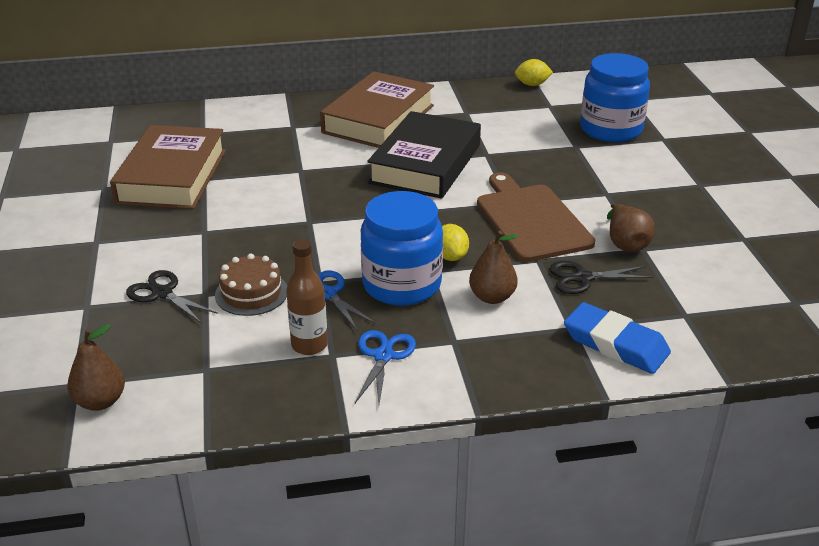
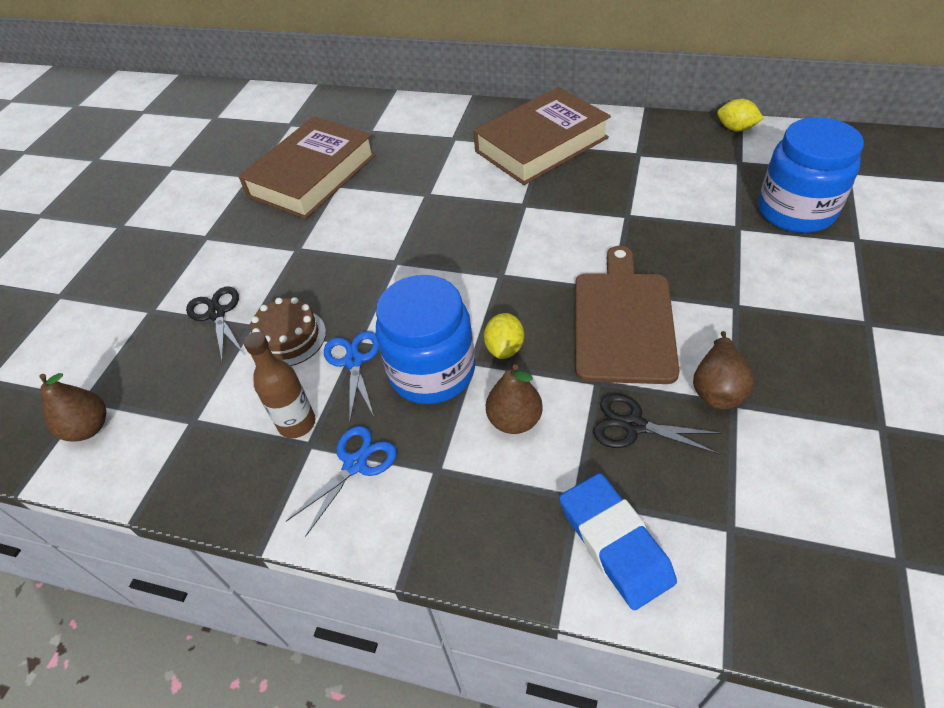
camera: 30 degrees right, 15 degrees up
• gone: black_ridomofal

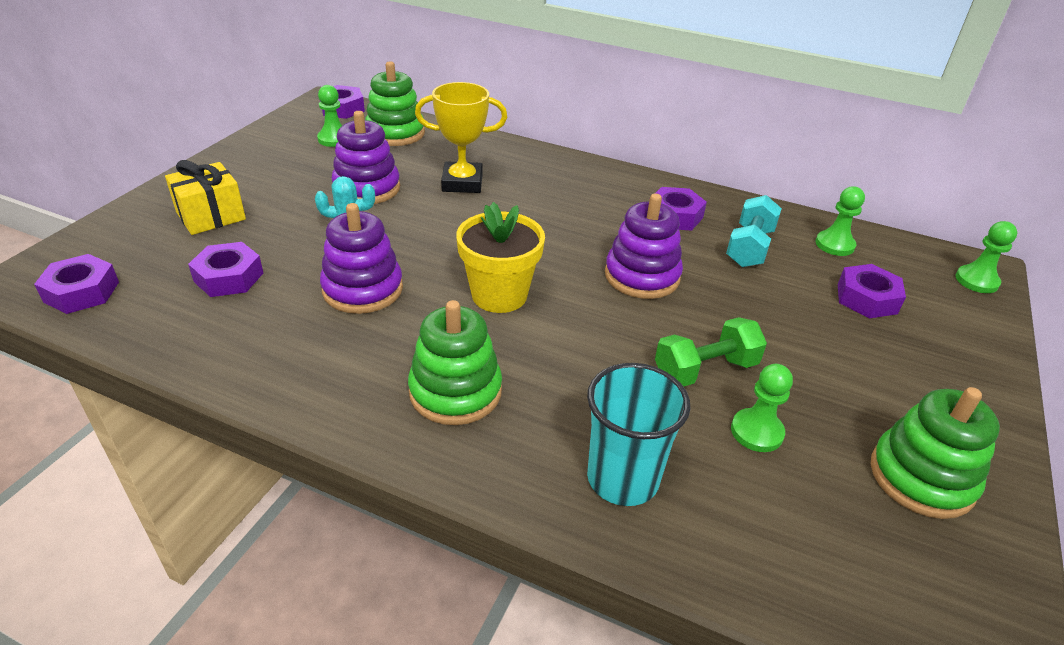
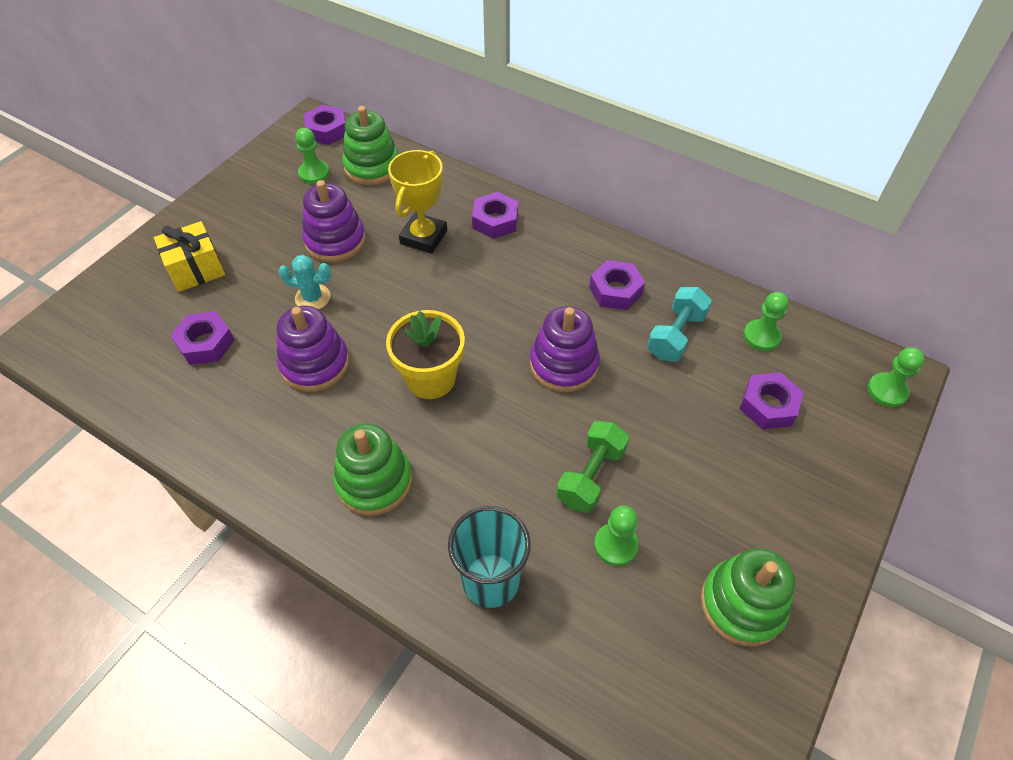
camera: 10 degrees right, 15 degrees up
• rotated: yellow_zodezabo 75 degrees counterclockwise
• shifted: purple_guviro (no. 1 from left in the first image) to purple_guviro (no. 3 from left)
• rotated: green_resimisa 45 degrees counterclockwise

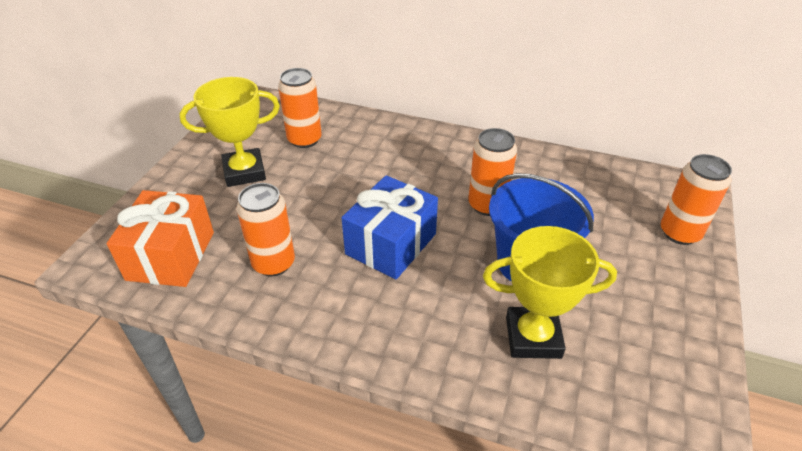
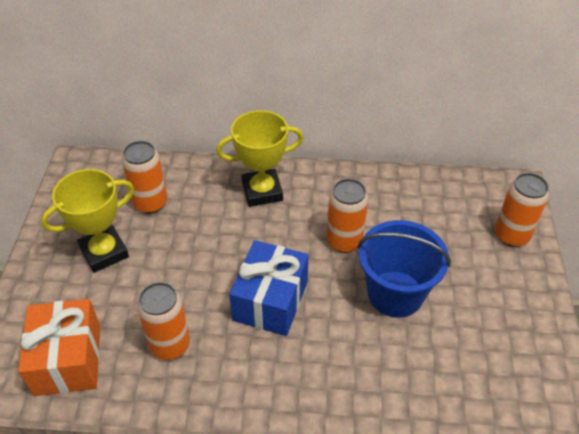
camera: 15 degrees left, 5 degrees up
• shifted: yellow_zodezabo (no. 2 from left)

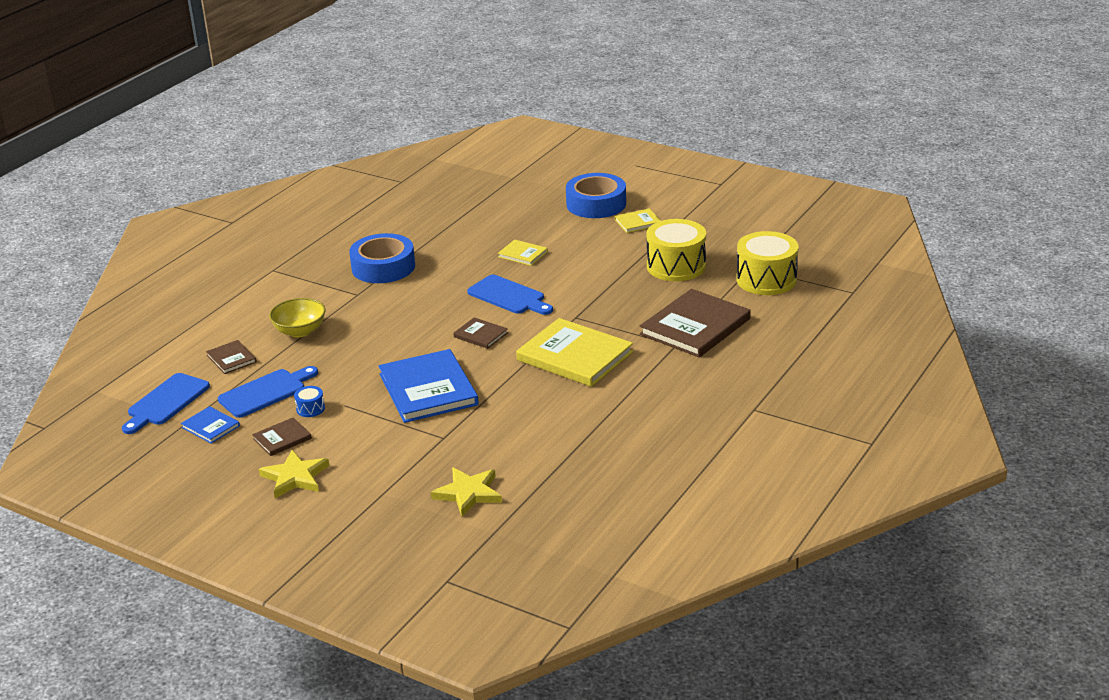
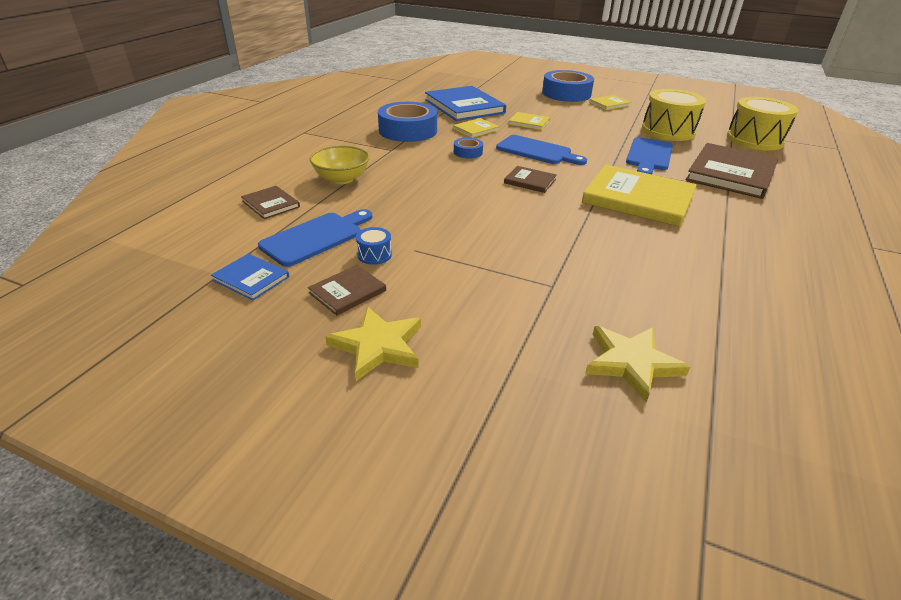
camera: 10 degrees left, 5 degrees up
• shifted: blue_ridomofal (no. 2 from left)
• new: yellow_ridomofal (no. 1 from left)
• new: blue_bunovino (no. 2 from left)
• shifted: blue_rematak (no. 1 from left in the first image) to blue_rematak (no. 3 from left)

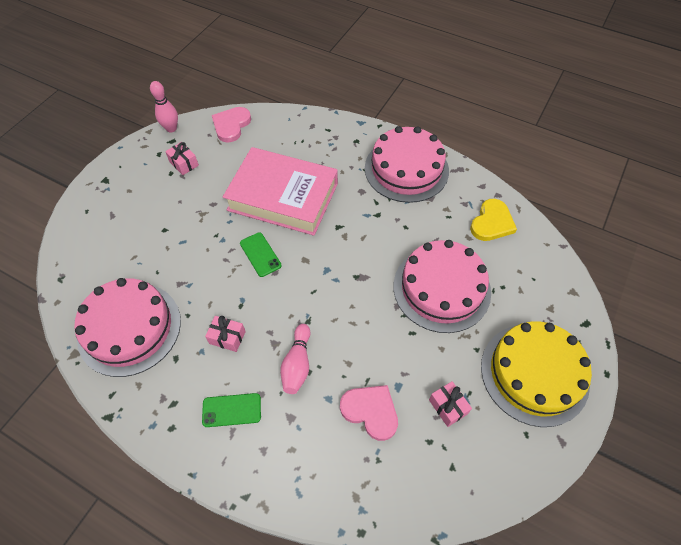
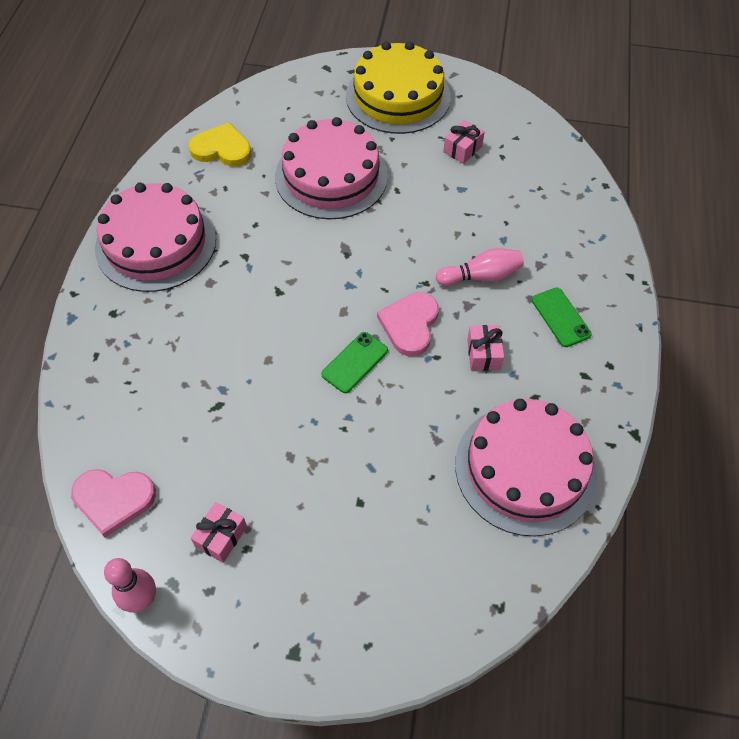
camera: 110 degrees left, 0 degrees up
• shifted: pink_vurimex (no. 2 from left)
• gone: pink_ridomofal

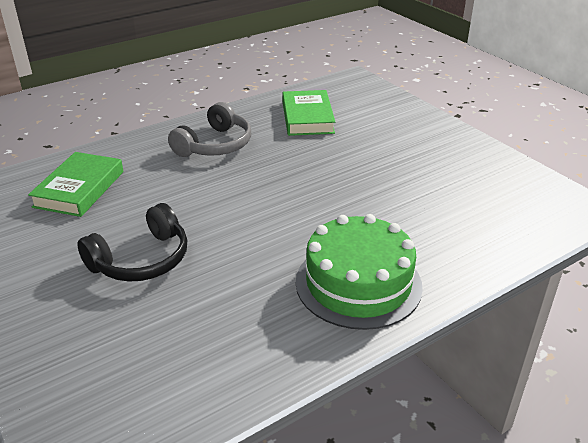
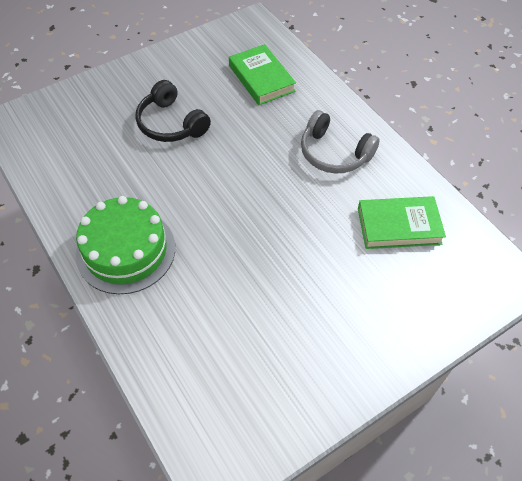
camera: 90 degrees right, 20 degrees up
• rotated: green_ridomofal (no. 1 from left) 45 degrees clockwise

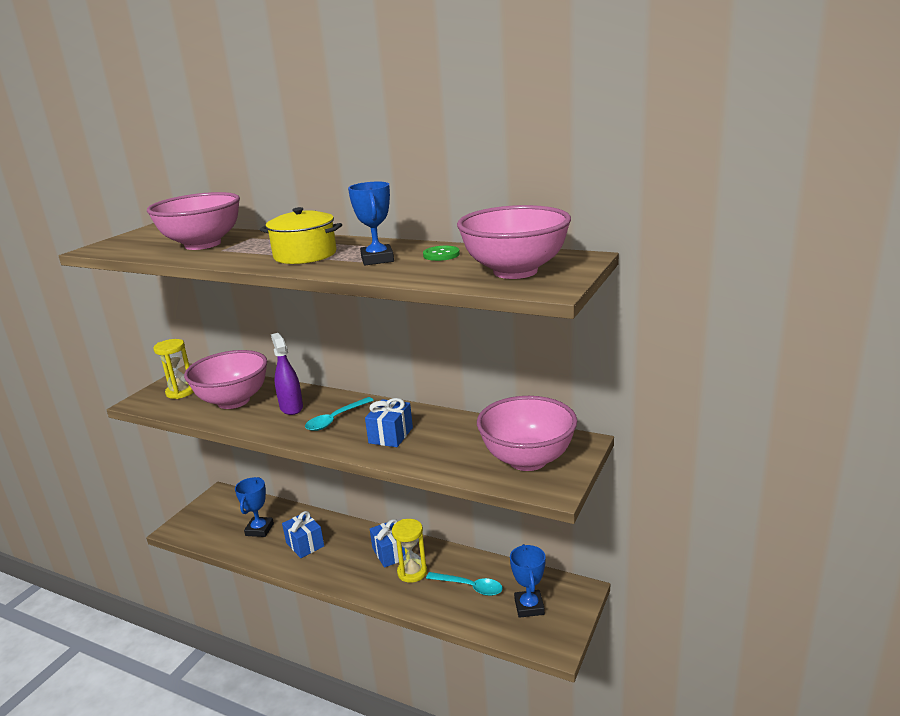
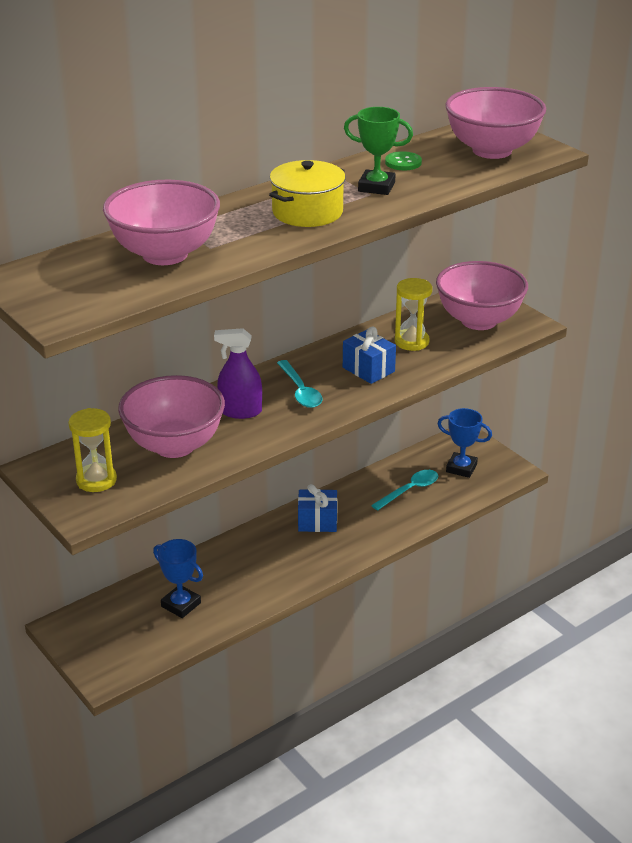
camera: 65 degrees left, 10 degrees up
• repainted: blue_zodezabo (no. 2 from left) to green_zodezabo
• shifted: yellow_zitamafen (no. 2 from left)
• gone: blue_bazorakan (no. 1 from left)

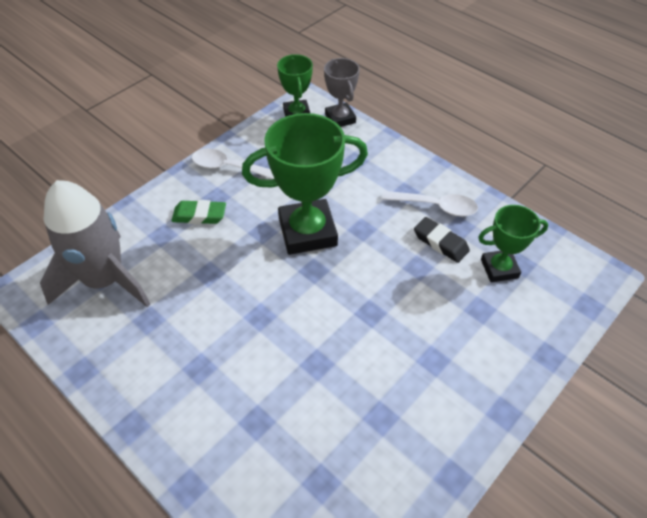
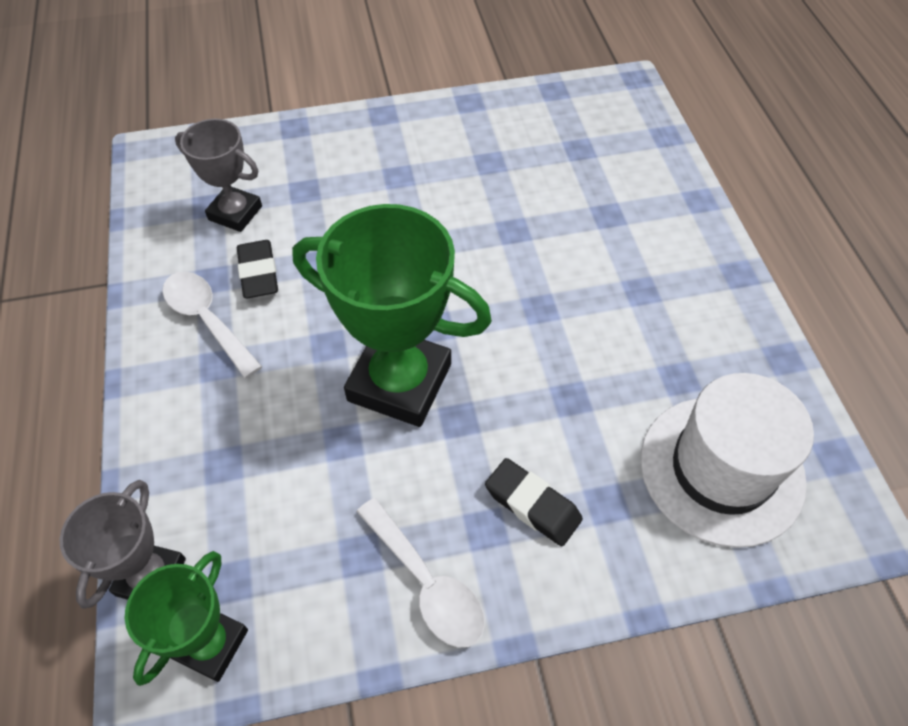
camera: 145 degrees left, 5 degrees up
• repainted: green_zodezabo (no. 3 from left) to grey_zodezabo (no. 2 from left)
• repainted: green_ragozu to black_ragozu (no. 2 from left)
• swapped: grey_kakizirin to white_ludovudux

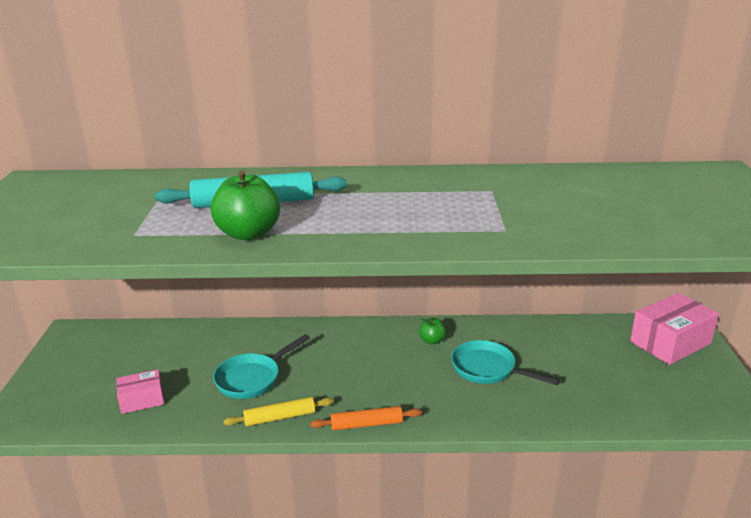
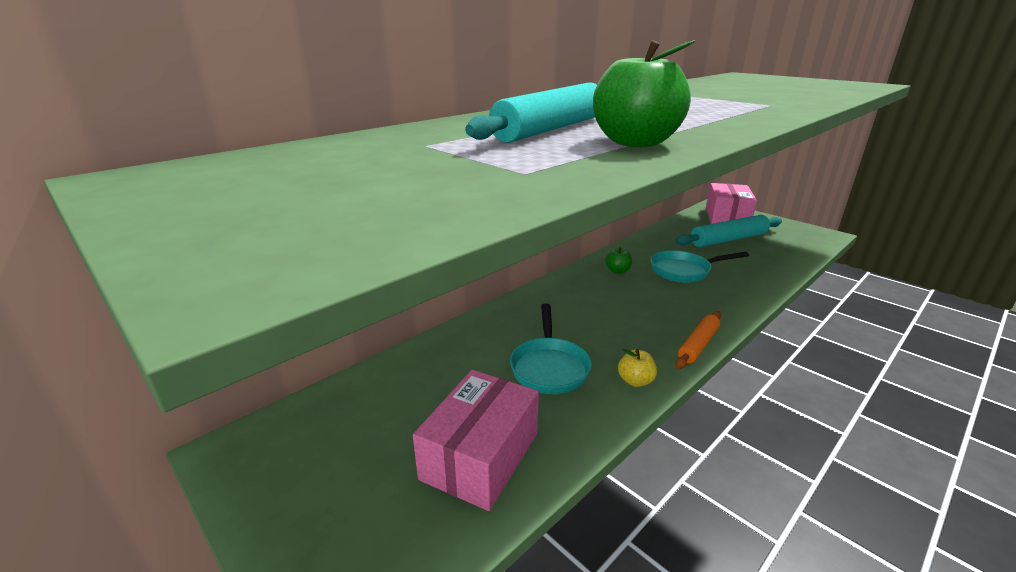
camera: 45 degrees left, 0 degrees up
• scaled: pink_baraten (no. 1 from left) x1.74
• swapped: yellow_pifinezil to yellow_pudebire
• new: turquoise_pifinezil (no. 2 from left)

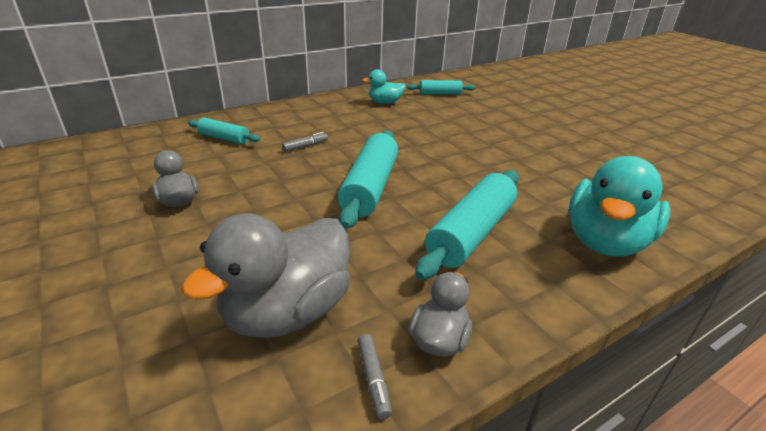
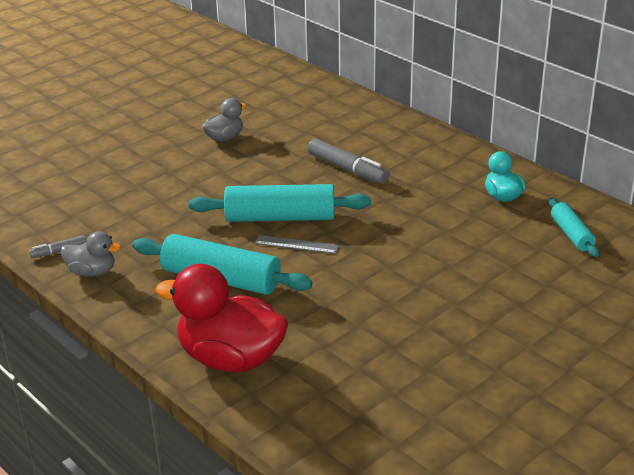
camera: 80 degrees right, 0 degrees up
• repainted: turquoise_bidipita (no. 2 from left) to red_bidipita
• new: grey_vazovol
• scaled: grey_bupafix (no. 1 from left in the first image) x1.89
• gone: grey_bidipita (no. 2 from left)
• gone: turquoise_pifinezil (no. 1 from left)

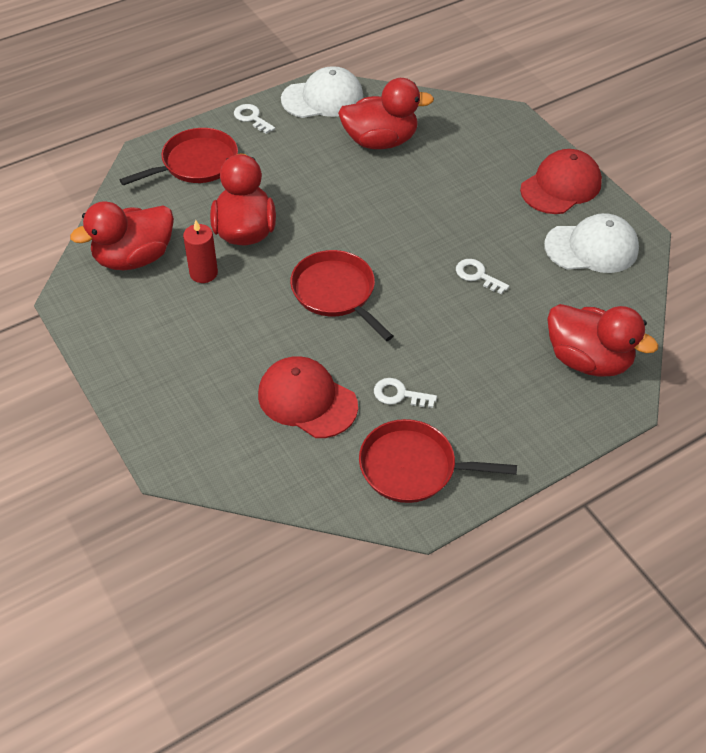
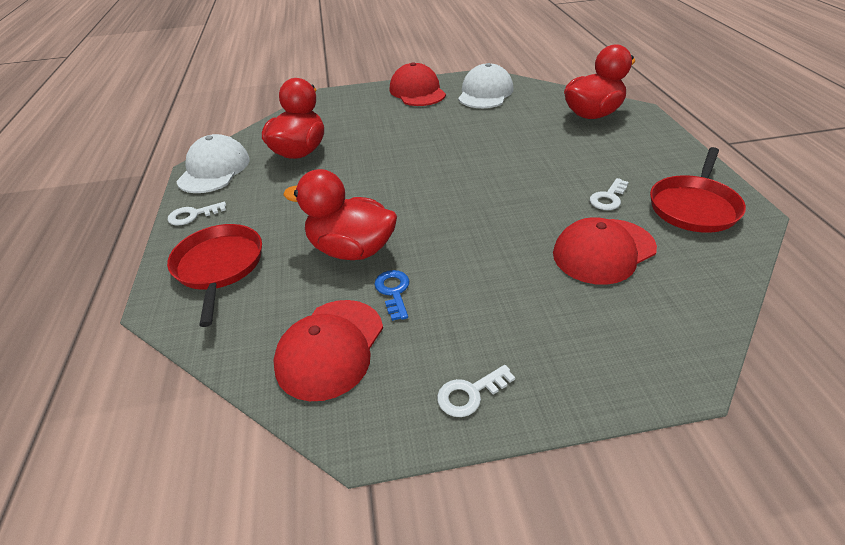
camera: 65 degrees left, 10 degrees down
• swapped: red_bidipita (no. 1 from left) to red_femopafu (no. 1 from left)
• swapped: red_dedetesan to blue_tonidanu
• shifted: white_tonidanu (no. 3 from left in the first image) to white_tonidanu (no. 2 from left)
• gone: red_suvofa (no. 2 from left)

